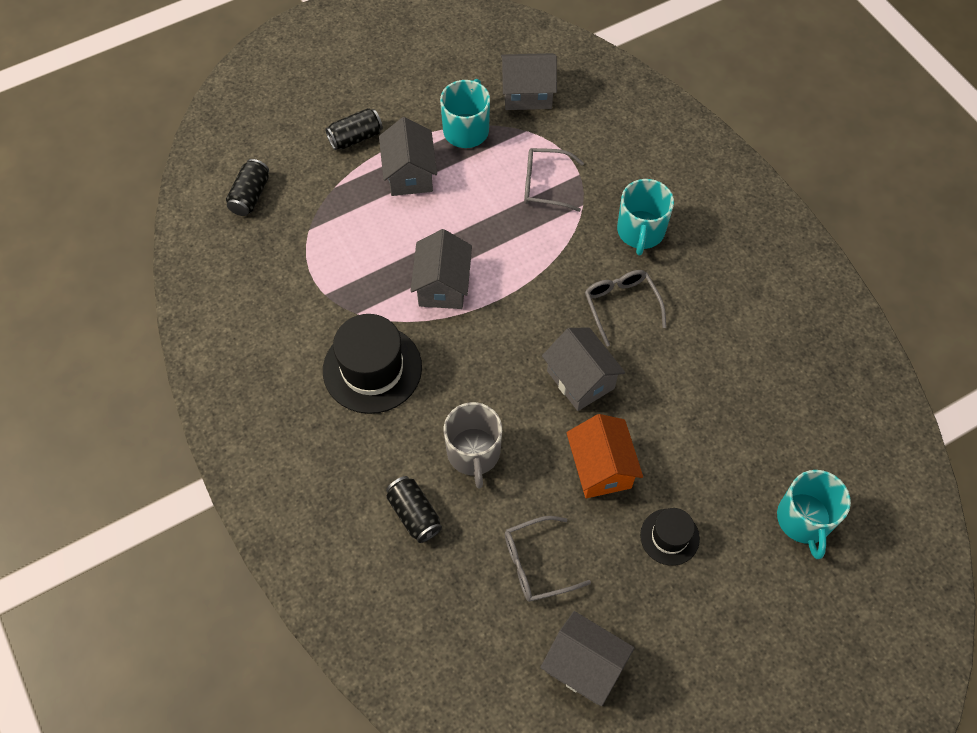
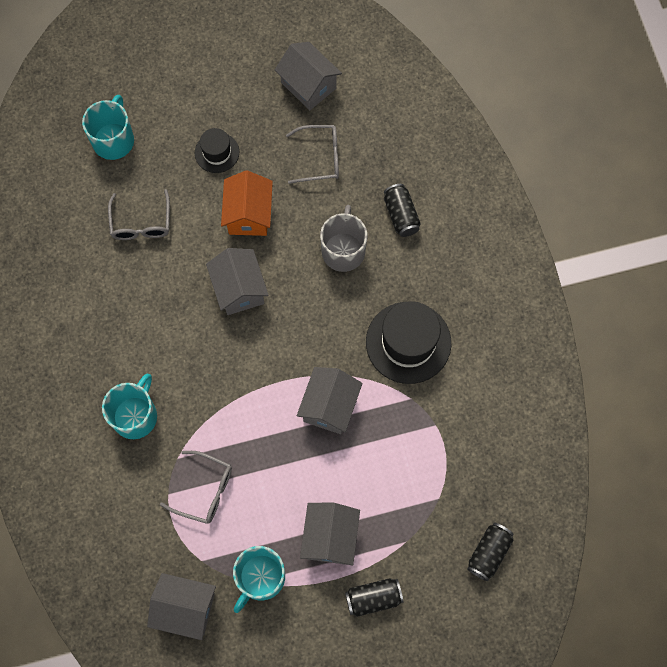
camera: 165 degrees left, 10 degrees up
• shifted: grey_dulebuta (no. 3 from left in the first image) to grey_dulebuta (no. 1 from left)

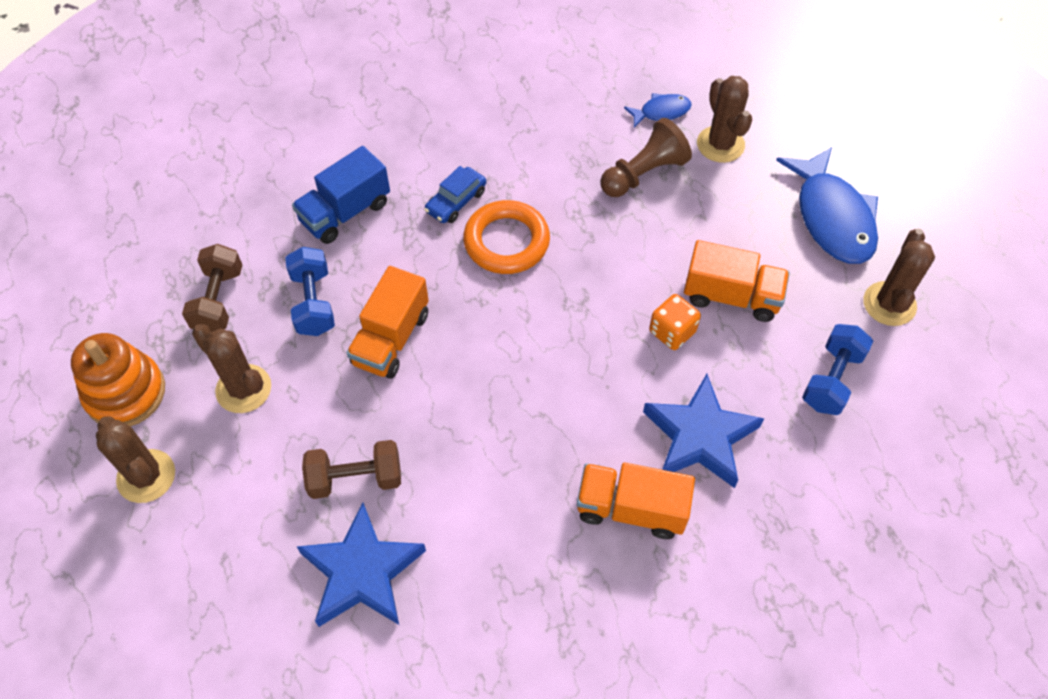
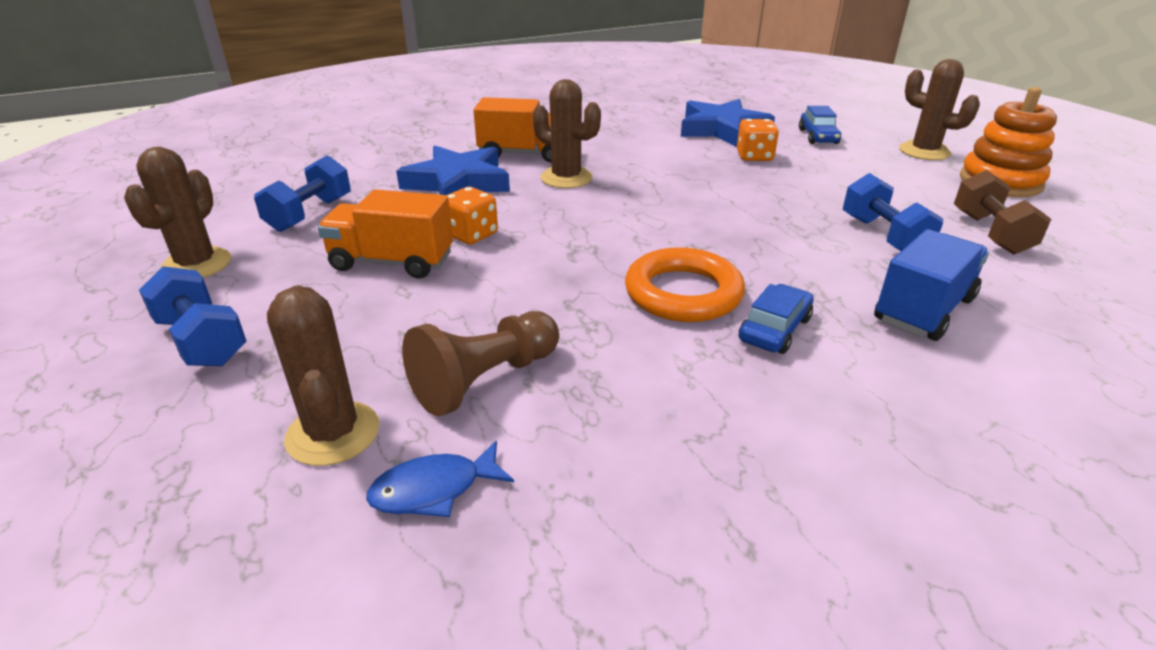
camera: 175 degrees right, 25 degrees down
• swapped: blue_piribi (no. 2 from left) to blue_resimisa (no. 1 from left)
• shifted: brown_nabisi (no. 2 from left in the first image) to brown_nabisi (no. 3 from left)
• swapped: brown_resimisa (no. 2 from left) to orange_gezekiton (no. 2 from left)
• new: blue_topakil (no. 2 from left)
• gone: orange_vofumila (no. 1 from left)

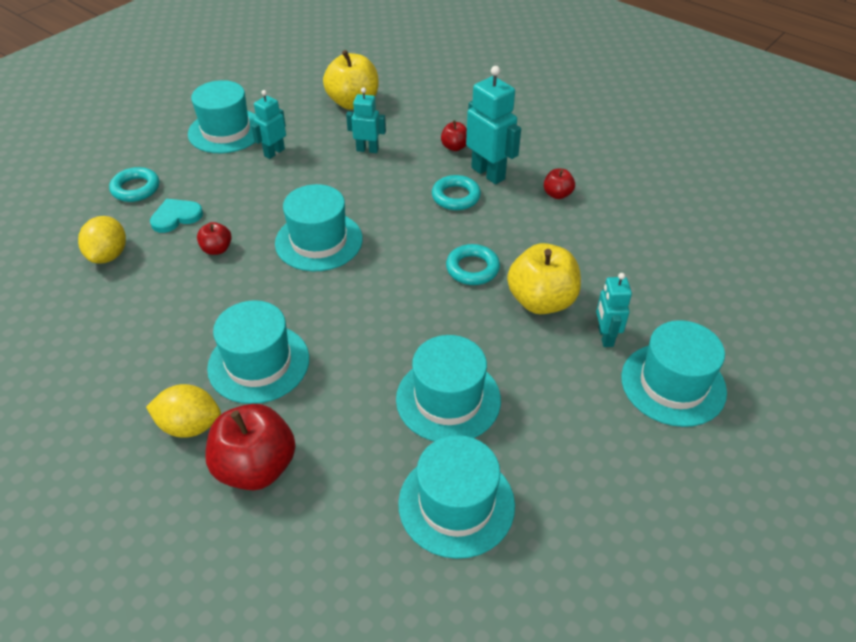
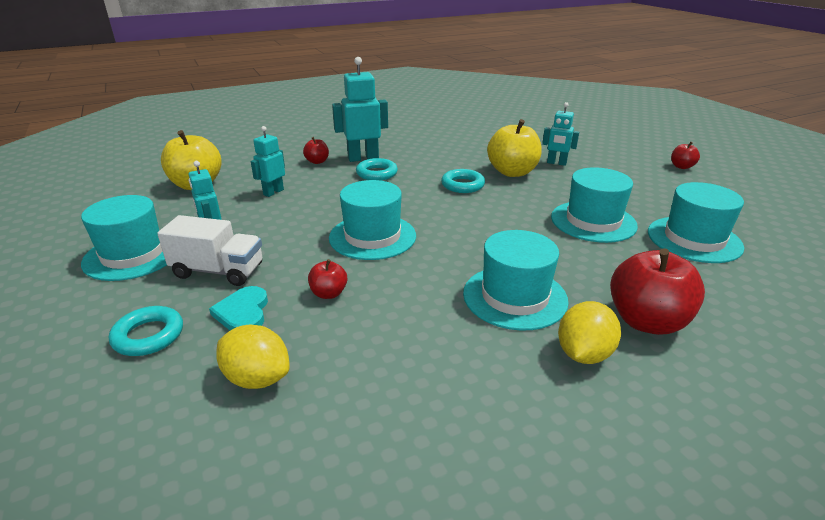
camera: 65 degrees left, 15 degrees down
• new: white_vofumila
• shifted: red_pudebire (no. 4 from left)
• gone: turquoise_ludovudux (no. 6 from left)

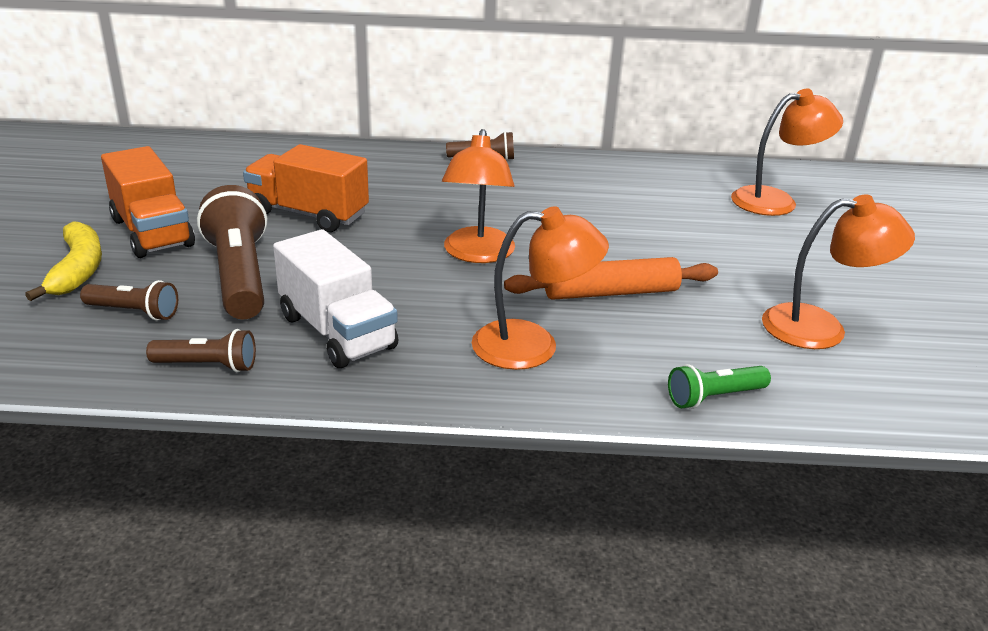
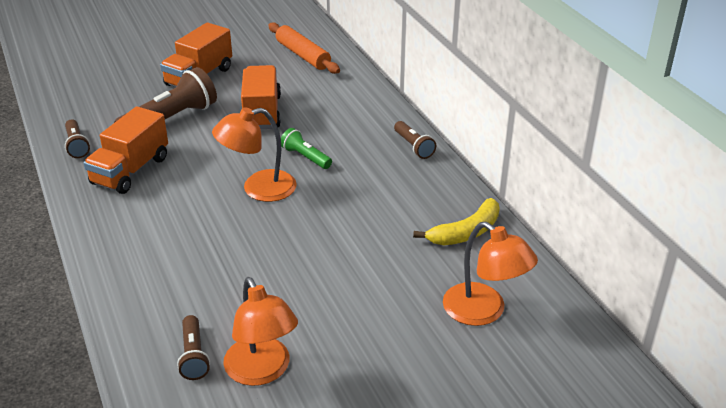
camera: 65 degrees right, 5 degrees up
• repainted: white_vofumila to orange_vofumila (no. 1 from left)
• shifted: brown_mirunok (no. 1 from left in the first image) to brown_mirunok (no. 3 from left)
• shifted: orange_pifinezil
• shifted: green_mirunok
• shifted: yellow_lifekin
• gone: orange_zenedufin (no. 2 from left)

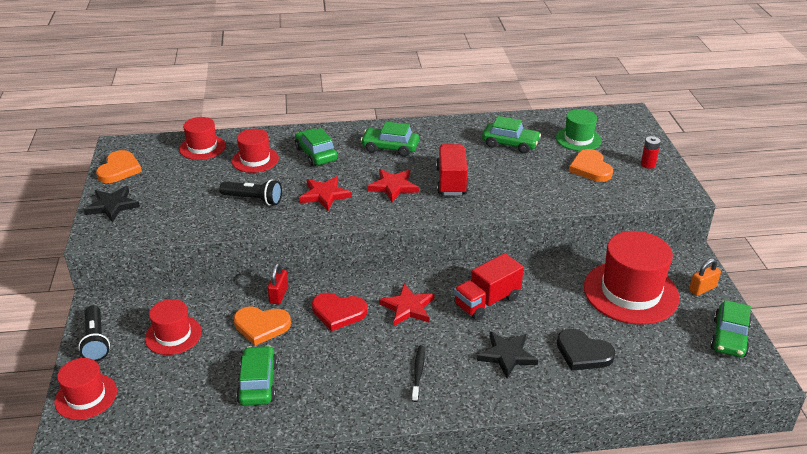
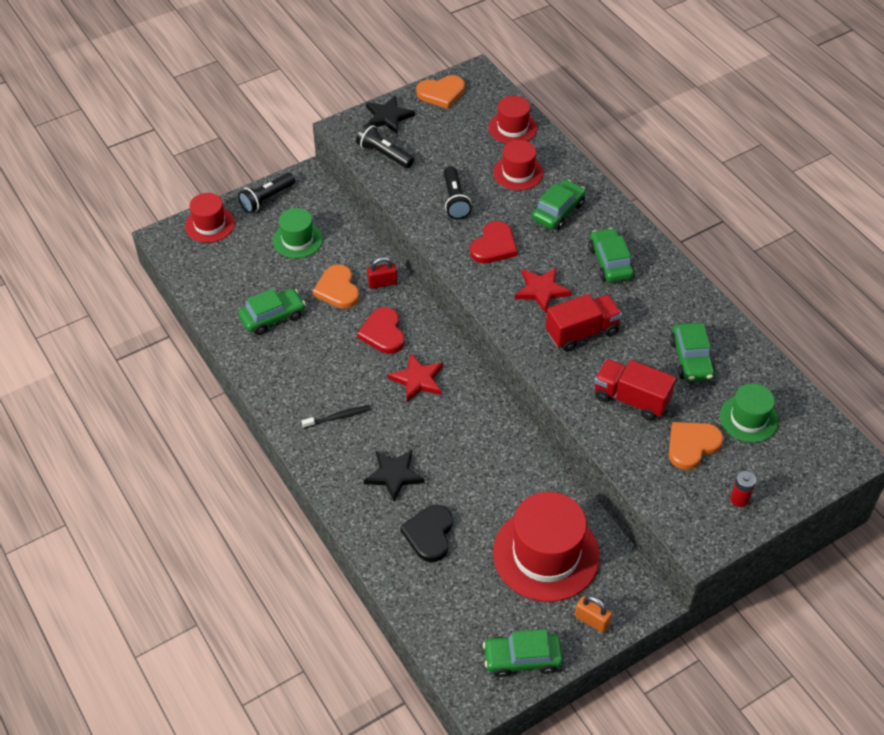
camera: 65 degrees right, 15 degrees up
• repainted: red_ludovudux (no. 2 from left) to green_ludovudux (no. 1 from left)
• new: black_mirunok (no. 2 from left)
• swapped: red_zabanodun (no. 1 from left) to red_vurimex (no. 2 from left)
• shifted: red_vofumila (no. 2 from left)

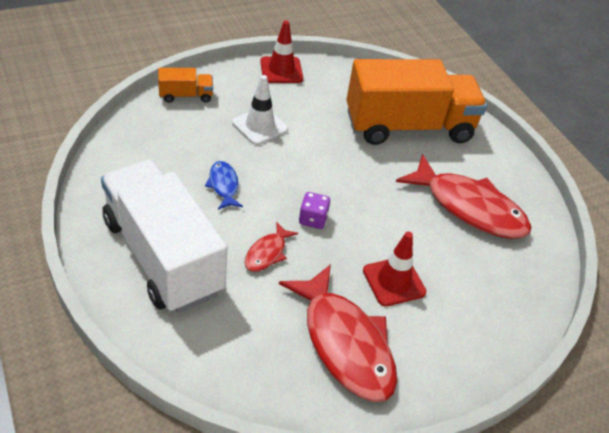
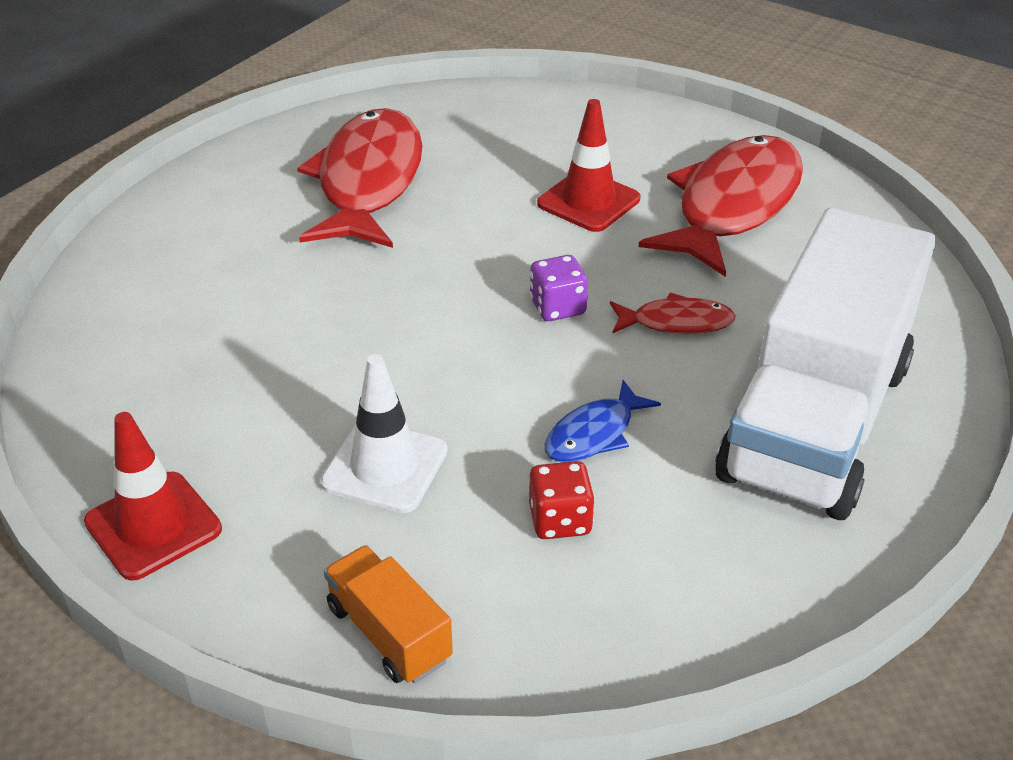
camera: 115 degrees left, 5 degrees down
• new: red_gezekiton
• gone: orange_vofumila (no. 2 from left)

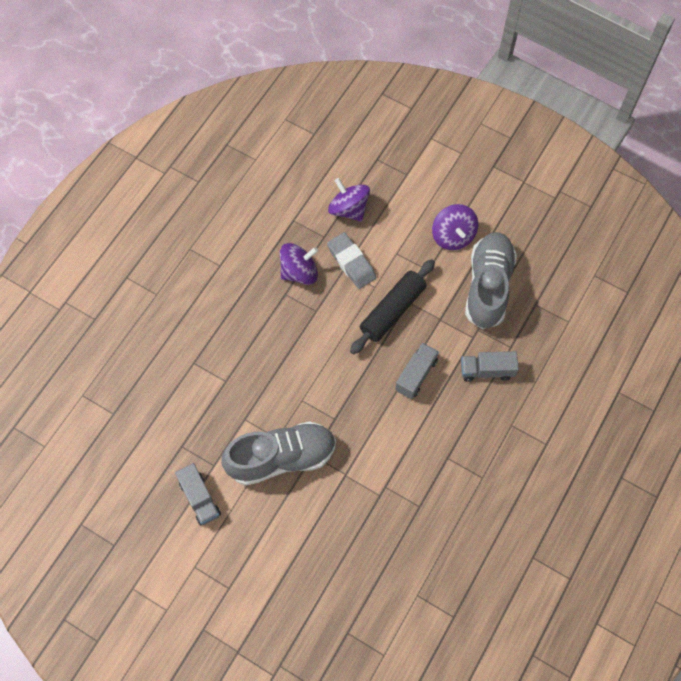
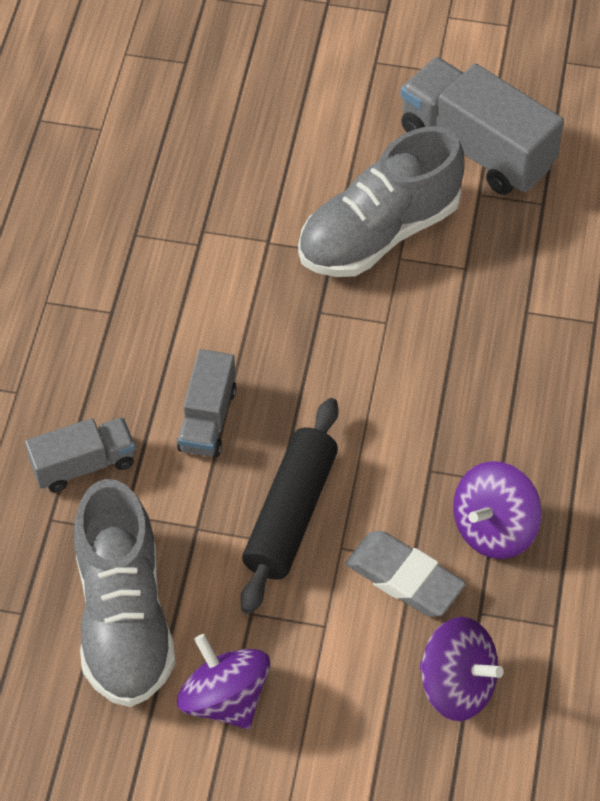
camera: 160 degrees right, 10 degrees down
• scaled: grey_vofumila (no. 1 from left in the first image) x1.74

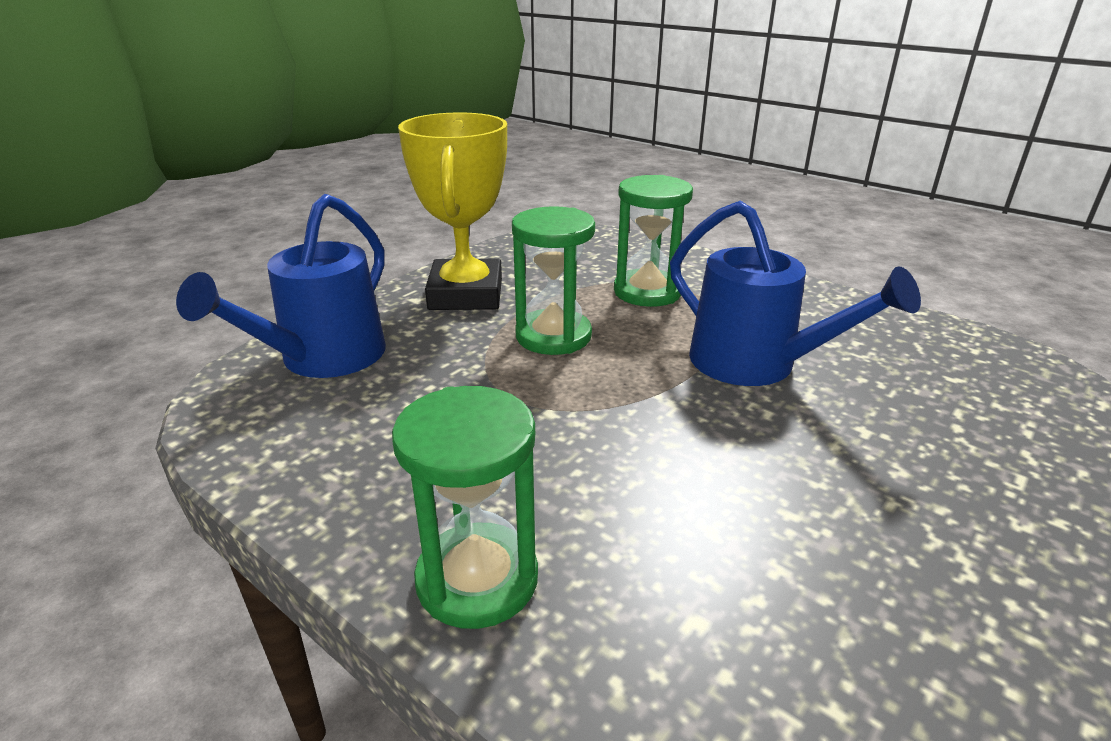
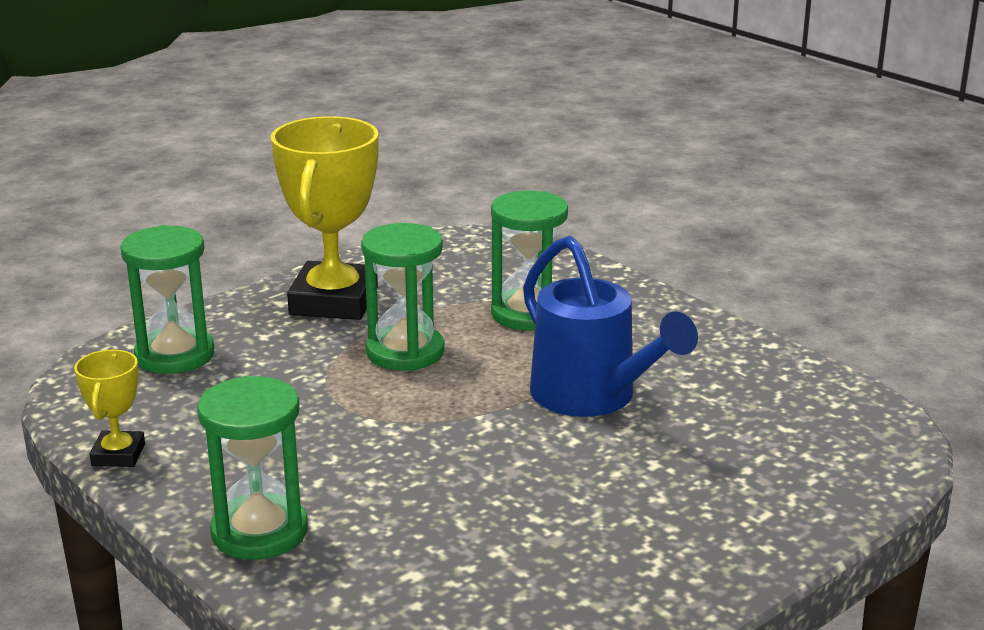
camera: 10 degrees right, 5 degrees down
• new: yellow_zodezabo (no. 1 from left)
• swapped: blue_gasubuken (no. 1 from left) to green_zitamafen (no. 1 from left)

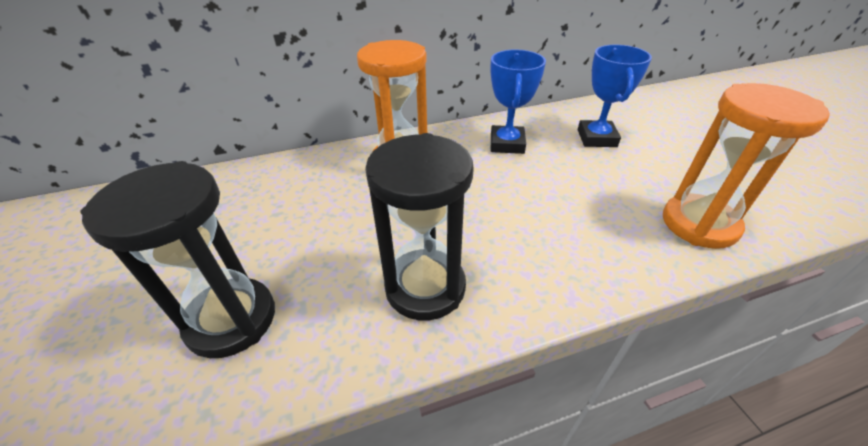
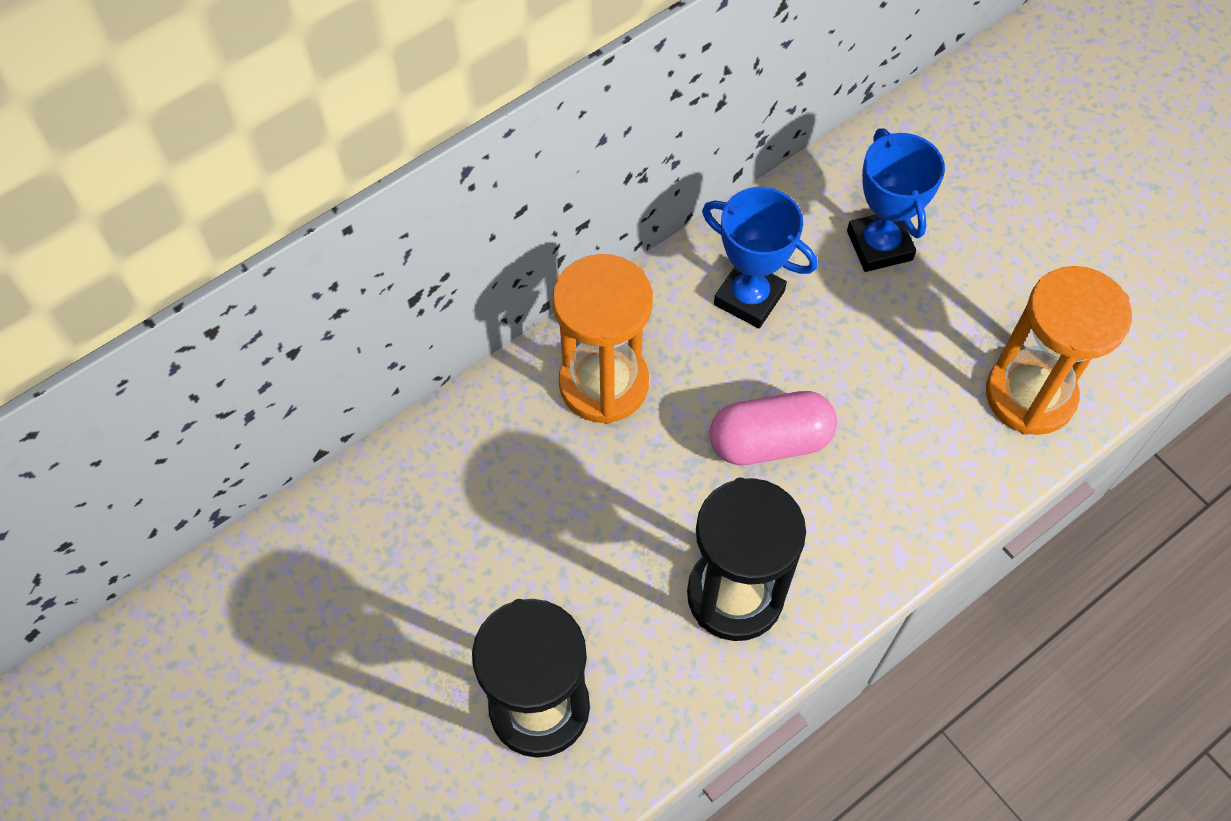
camera: 20 degrees left, 20 degrees up
• rotated: blue_zodezabo (no. 1 from left) 45 degrees counterclockwise
• new: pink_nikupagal

